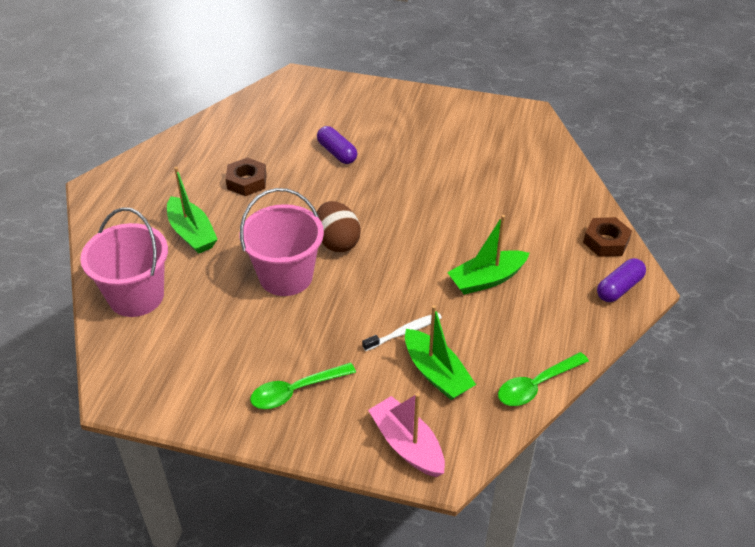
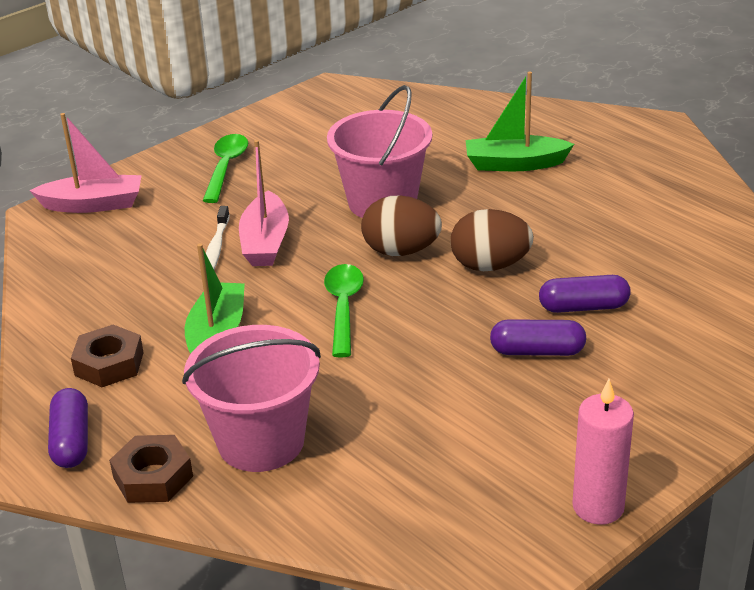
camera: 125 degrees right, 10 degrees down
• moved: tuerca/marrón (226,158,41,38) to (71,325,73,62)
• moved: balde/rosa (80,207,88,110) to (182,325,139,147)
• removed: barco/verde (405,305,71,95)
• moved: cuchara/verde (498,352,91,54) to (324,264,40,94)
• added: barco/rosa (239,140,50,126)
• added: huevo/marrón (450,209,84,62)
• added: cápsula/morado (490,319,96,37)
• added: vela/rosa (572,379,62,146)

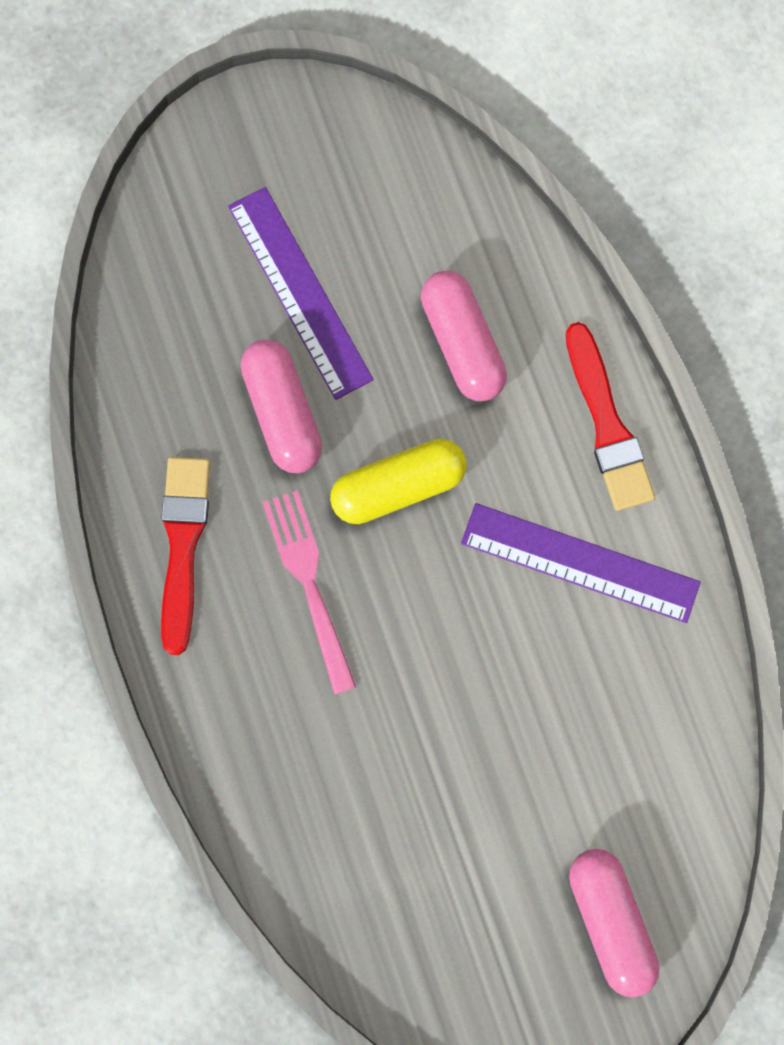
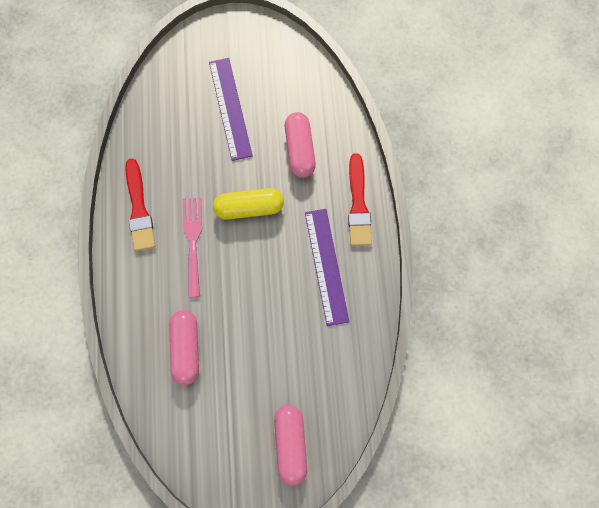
camera: 15 degrees right, 5 degrees down
• moved: cápsula/rosa (241,340,81,133) to (169,310,30,75)
• turned: pincel/rojo (161,457,49,198) = (125,158,30,93) 150 degrees clockwise
• turned: regla/morado (461,503,240,120) = (305,209,44,117) 45 degrees clockwise

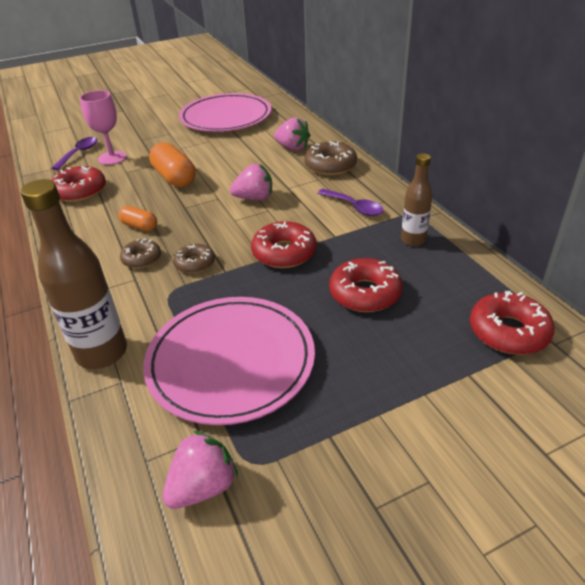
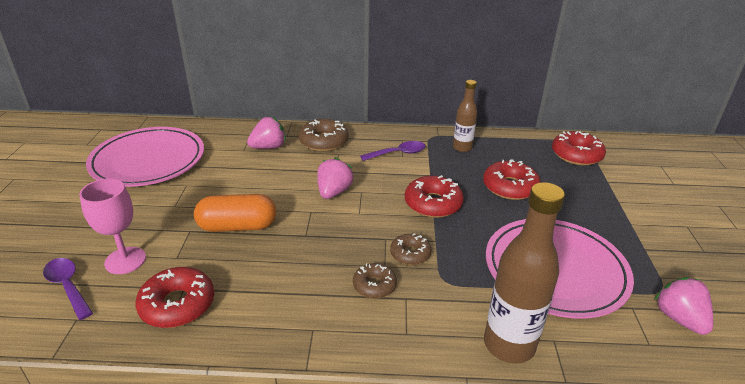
camera: 65 degrees left, 5 degrees down
• removed: cápsula/naranja (119,206,38,25)

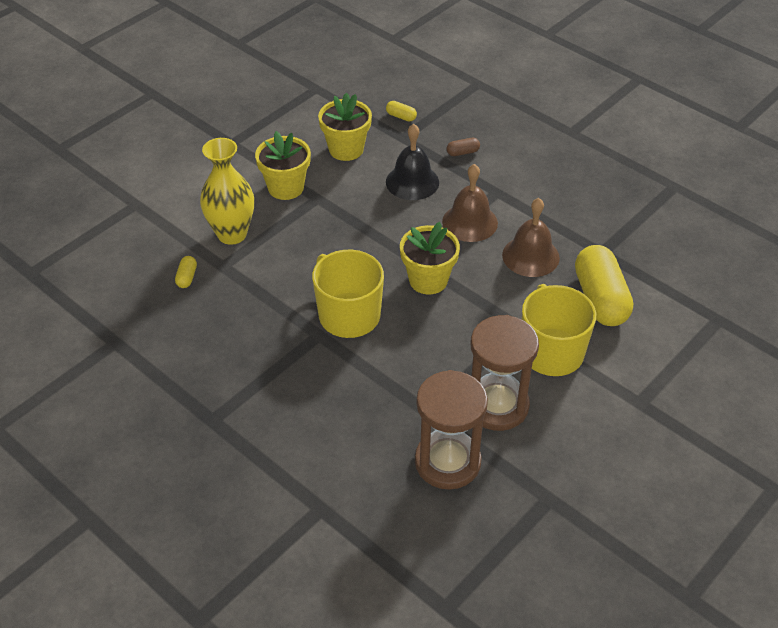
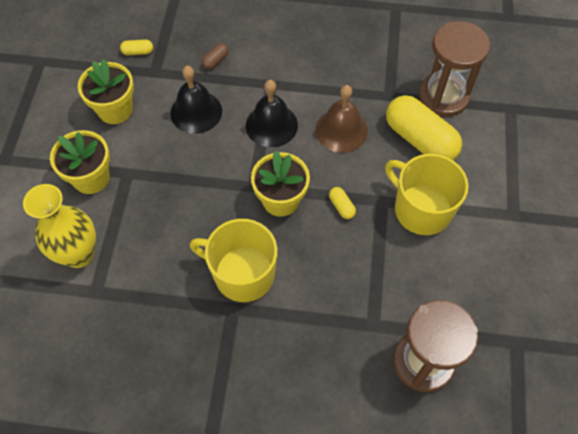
camera: 35 degrees left, 15 degrees up
• recoloured: campana/marrón (442,164,56,78) to campana/negro (246,80,52,67)
• moved: cápsula/amarillo (175,256,22,32) to (329,187,27,32)
• moved: reloj de arena/marrón (471,315,68,116) to (419,21,71,96)

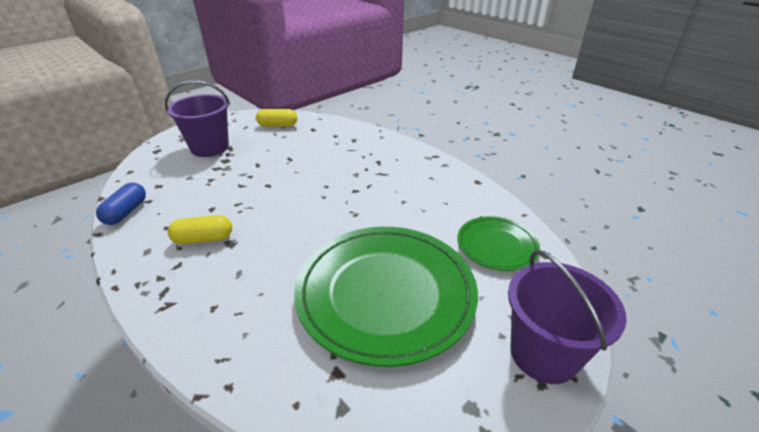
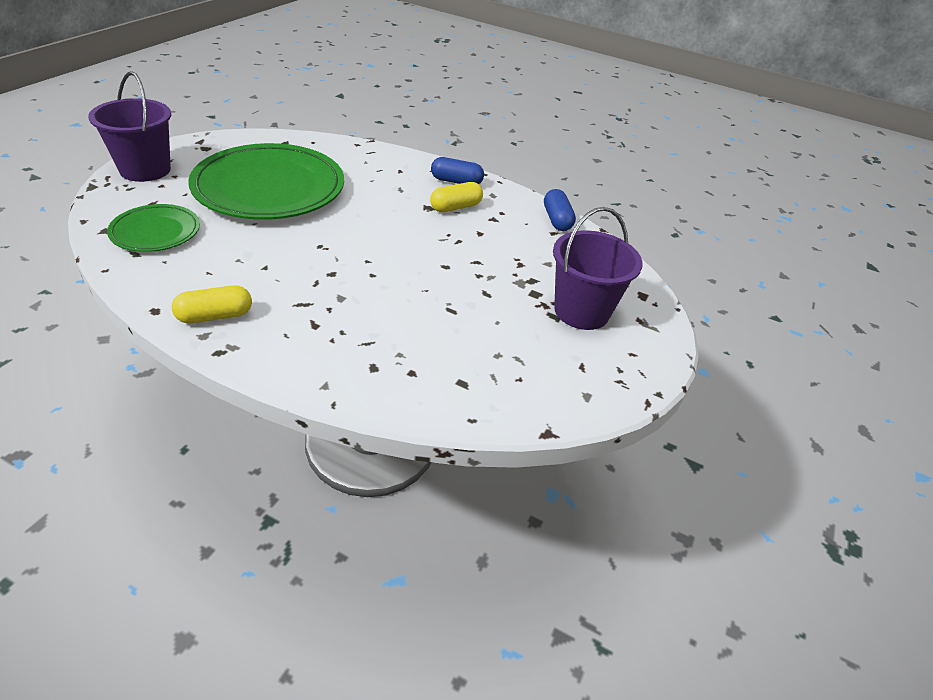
camera: 155 degrees right, 5 degrees up
• moved: cápsula/amarillo (256,109,41,18) to (172,285,80,38)
• added: cápsula/azul (431,157,53,27)

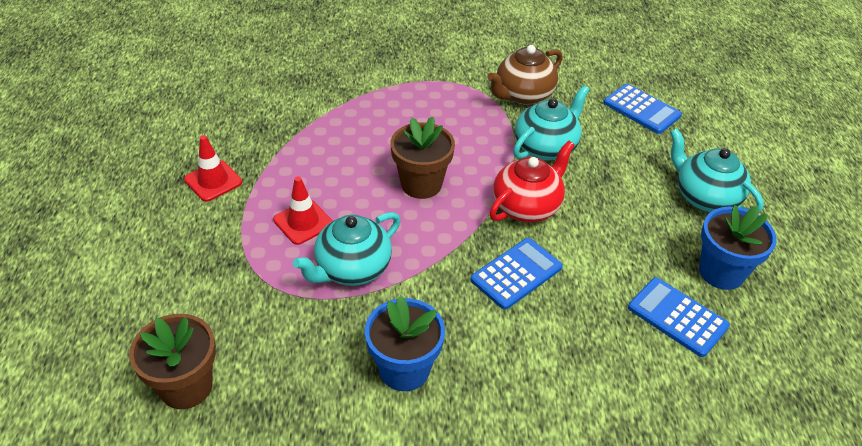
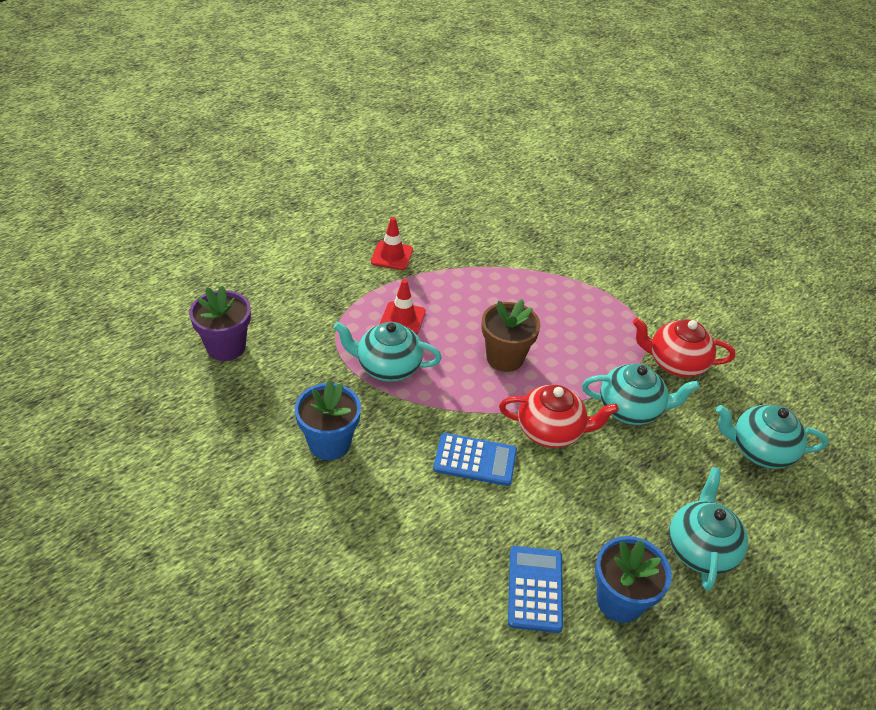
camera: 50 degrees right, 0 degrees up
• recoloured: tetera/marrón (488,45,75,60) to tetera/rojo (633,318,102,59)
• replaced: calculadora/azul (604,84,78,50) to tetera/turquesa (716,405,113,64)
• recoloured: maceta/marrón (129,314,87,95) to maceta/morado (189,286,62,75)

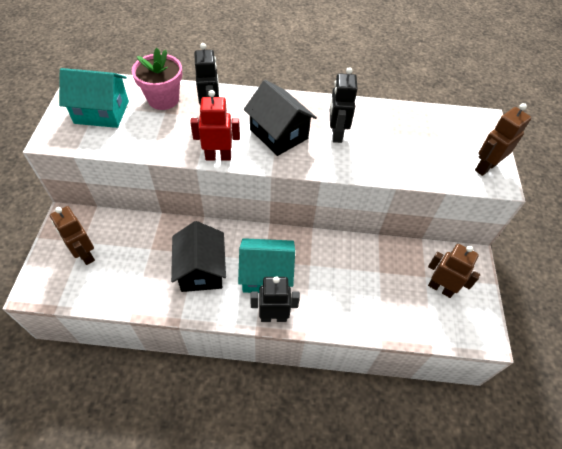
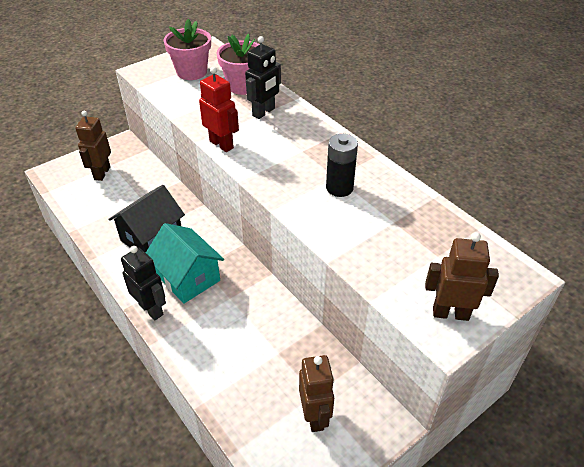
camera: 50 degrees right, 10 degrees down
• replaced: robot/negro (330,67,28,76) to pila/negro (326,134,32,63)
• replaced: casa/turquesa (59,68,70,60) to maceta/rosa (163,19,48,61)
• removed: casa/negro (244,80,73,76)

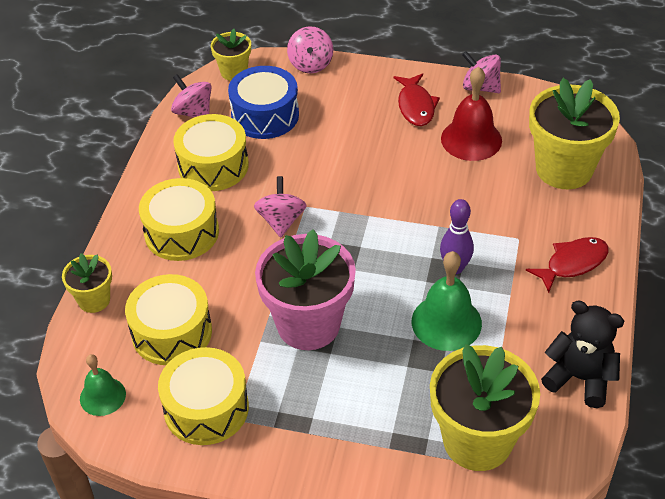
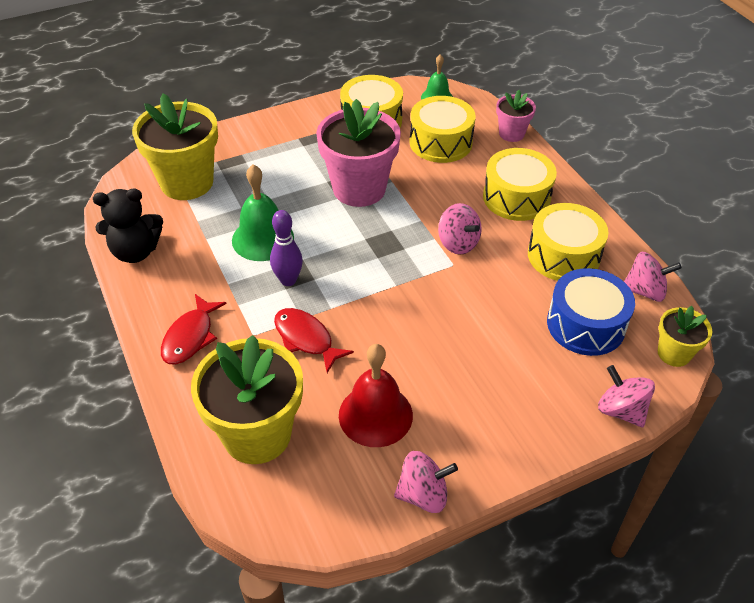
camera: 140 degrees right, 0 degrees up
• moved: pez/rojo (393,73,47,53) to (274,308,80,65)
• recoloured: maceta/amarillo (62,253,50,60) to maceta/rosa (496,90,40,52)

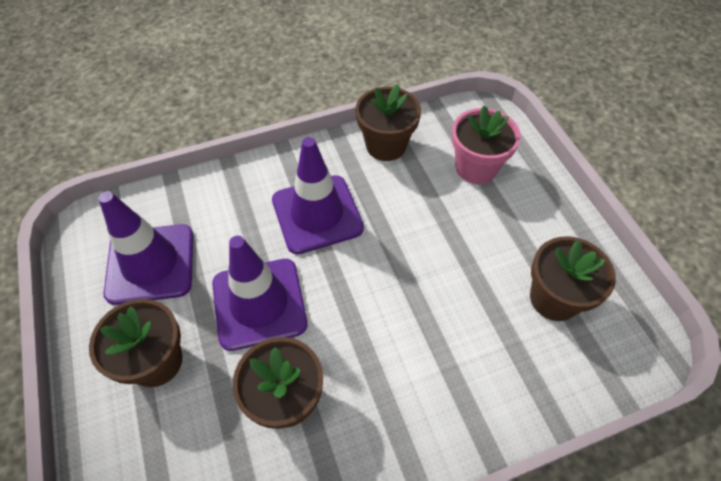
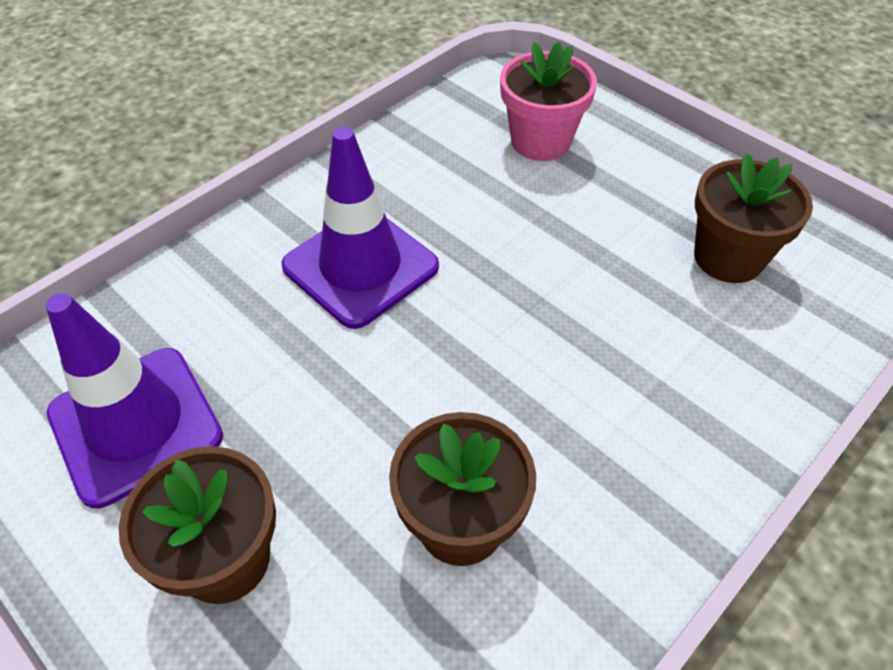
camera: 25 degrees left, 5 degrees down
• removed: maceta/marrón (355,84,66,77)
• removed: cono de tráfico/morado (212,236,96,115)

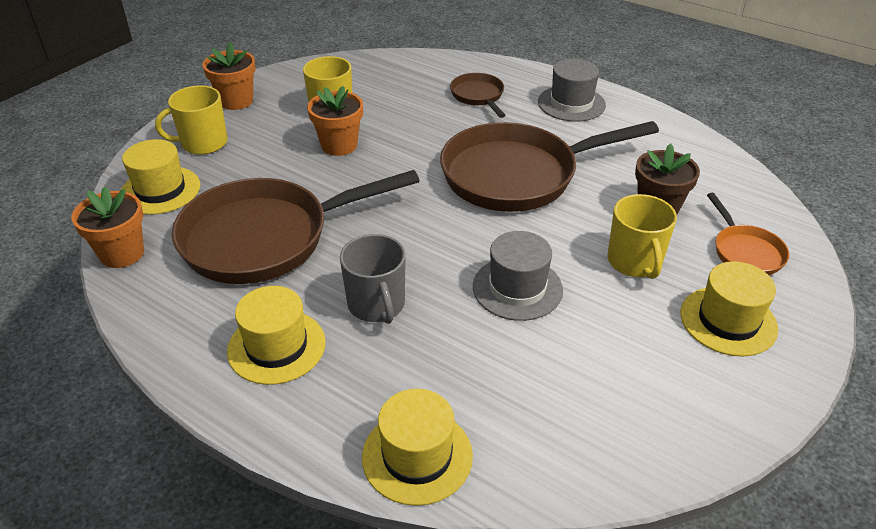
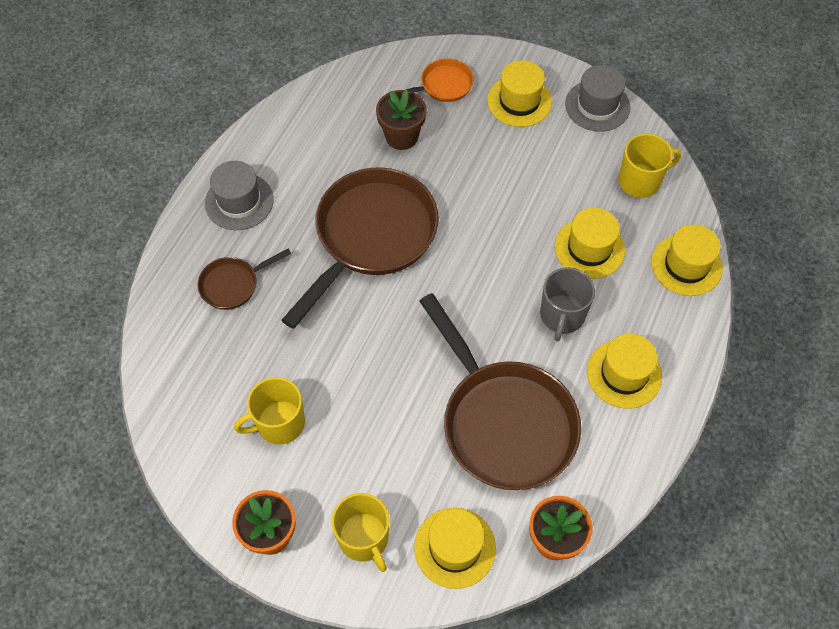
camera: 100 degrees left, 20 degrees up
• removed: maceta/naranja (307,86,56,70)
• turned: sartén/marrón (440,121,219,91) = (281,167,158,162) 120 degrees counterclockwise
• moved: taza/amarillo (608,194,69,85) to (618,134,63,64)
• moved: sombrero/gris (473,231,90,90) to (565,65,65,67)
• turned: taza/gris (340,234,66,90) = (540,267,55,74) 135 degrees clockwise
• added: sombrero/amarillo (554,208,71,71)

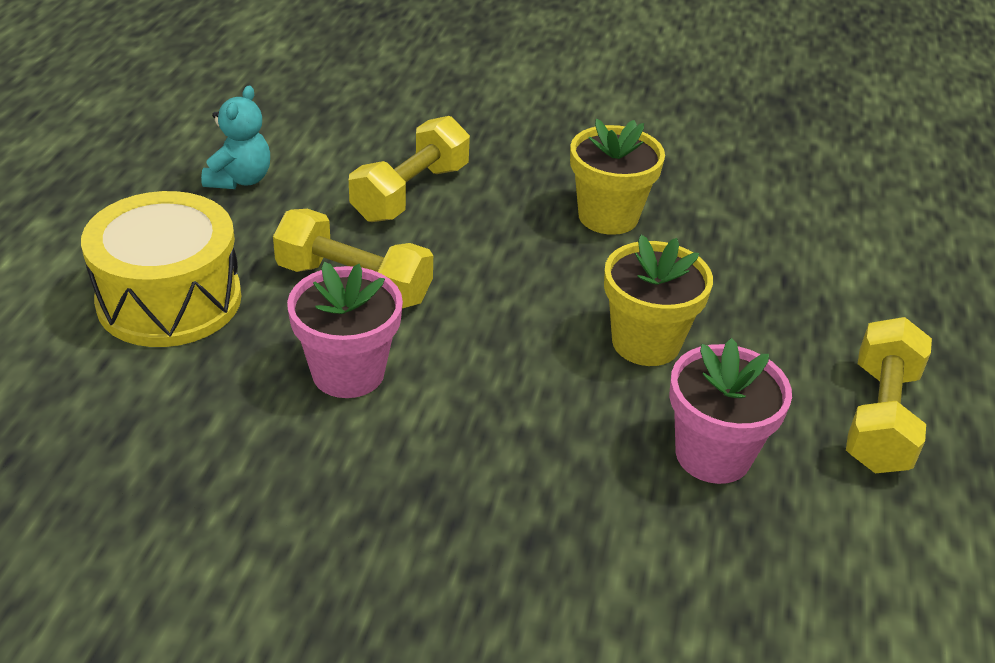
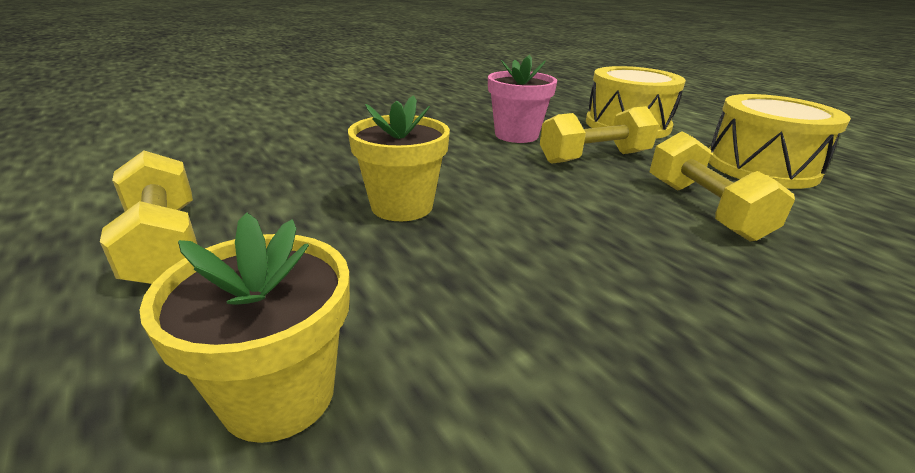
camera: 135 degrees right, 10 degrees down
• replaced: osito/turquesa (201,86,69,103) to tambor/amarillo (709,94,142,95)
• moved: maceta/amarillo (570,119,95,116) to (139,212,211,231)
• removed: maceta/rosa (669,338,123,146)

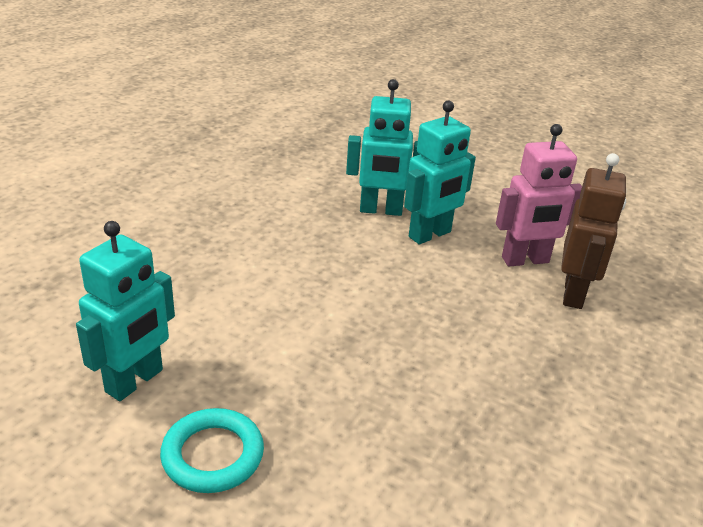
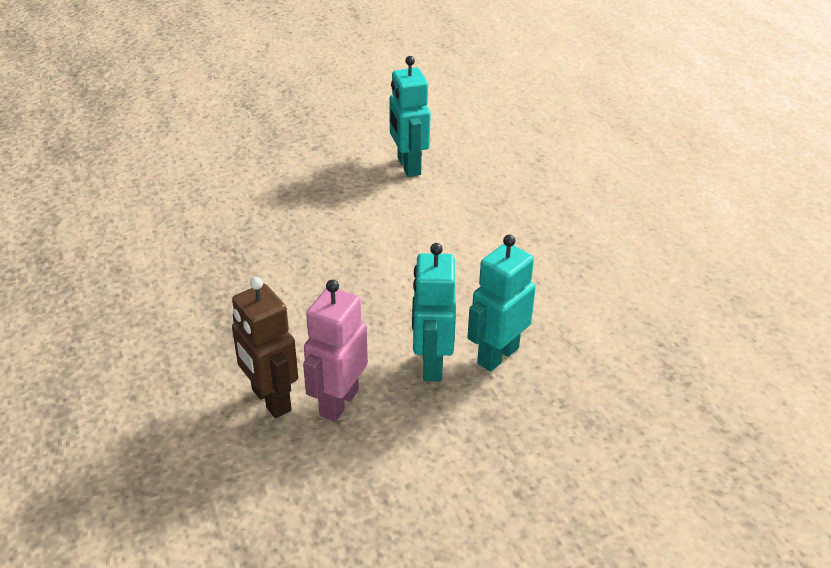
camera: 130 degrees right, 5 degrees up
• removed: anillo/turquesa (160,408,104,85)

